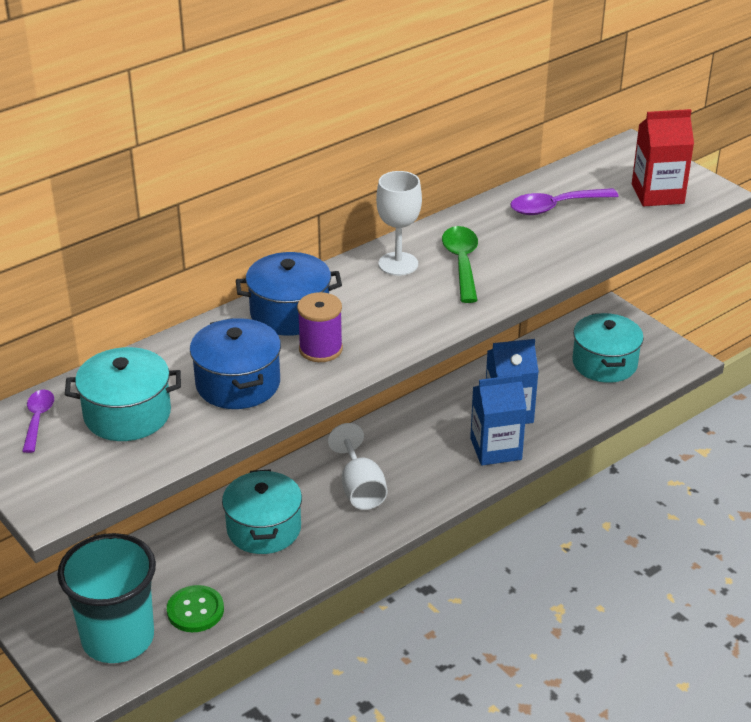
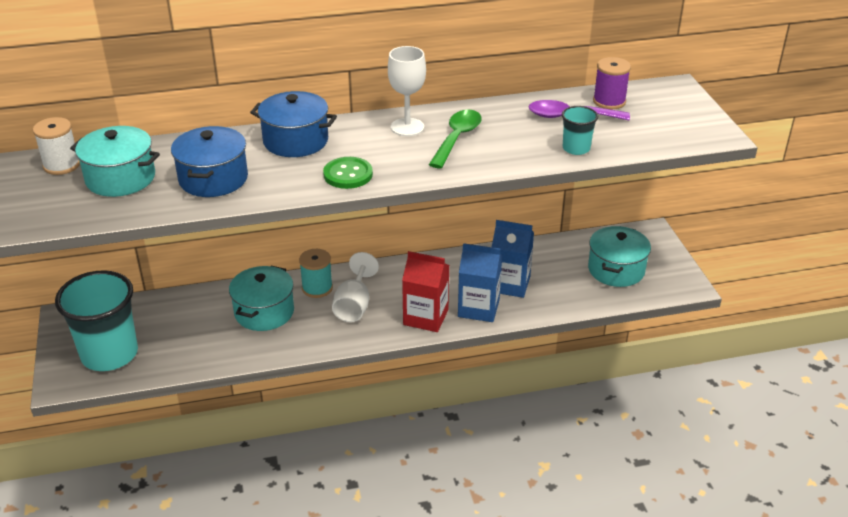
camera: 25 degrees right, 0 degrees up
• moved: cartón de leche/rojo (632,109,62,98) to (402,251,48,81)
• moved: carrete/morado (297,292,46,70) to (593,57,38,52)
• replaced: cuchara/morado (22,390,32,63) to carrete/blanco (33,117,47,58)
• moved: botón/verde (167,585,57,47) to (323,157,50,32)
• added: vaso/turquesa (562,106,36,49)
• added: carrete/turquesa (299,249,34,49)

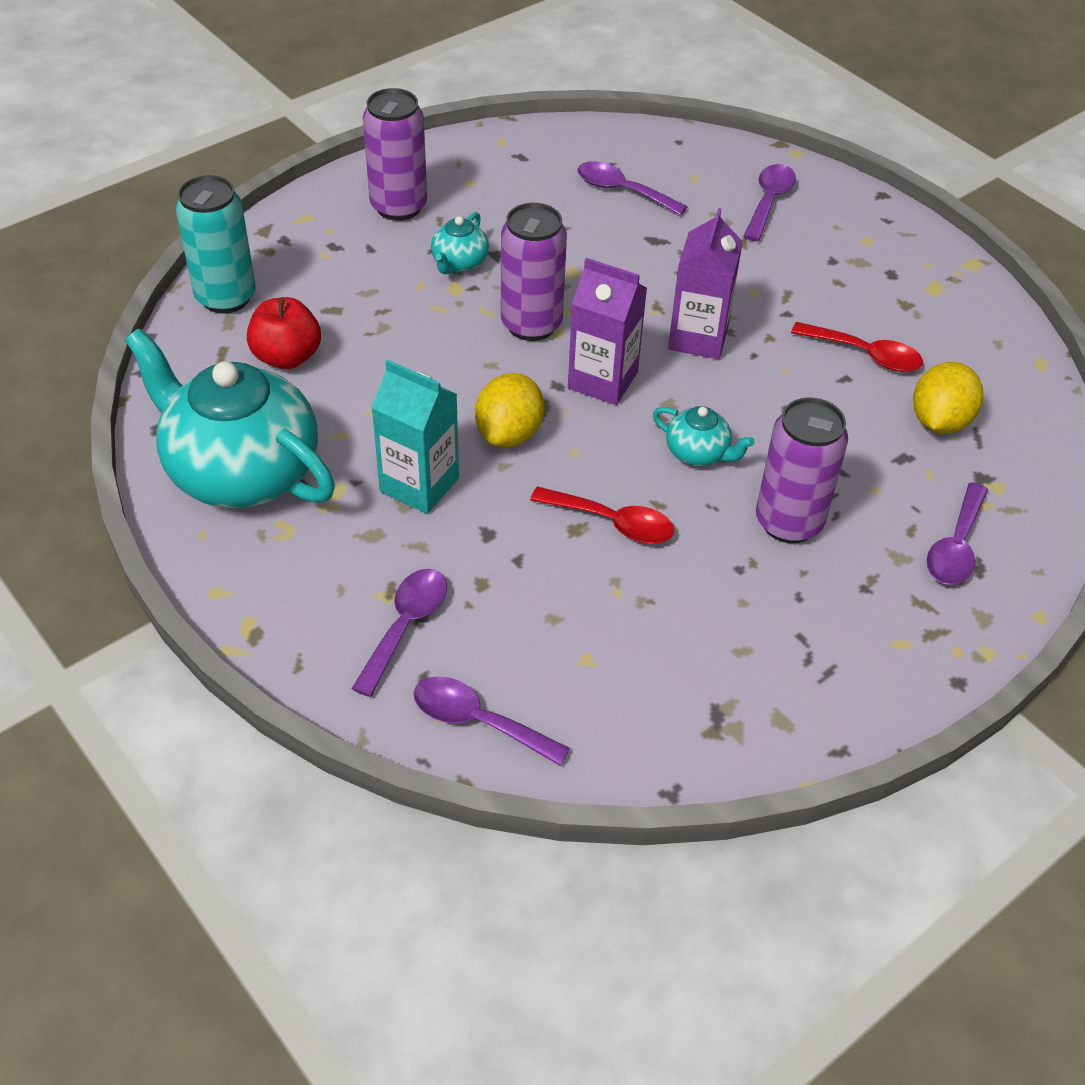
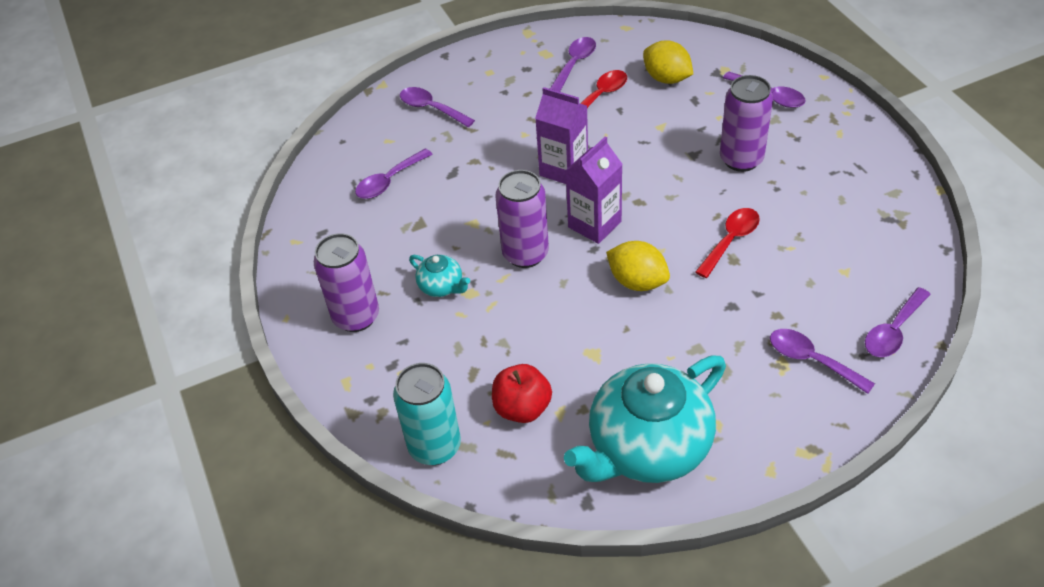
camera: 70 degrees left, 0 degrees up
• removed: cartón de leche/turquesa (371,360,88,154)
• removed: tetera/turquesa (653,406,102,60)
• added: cuchara/morado (550,37,46,55)

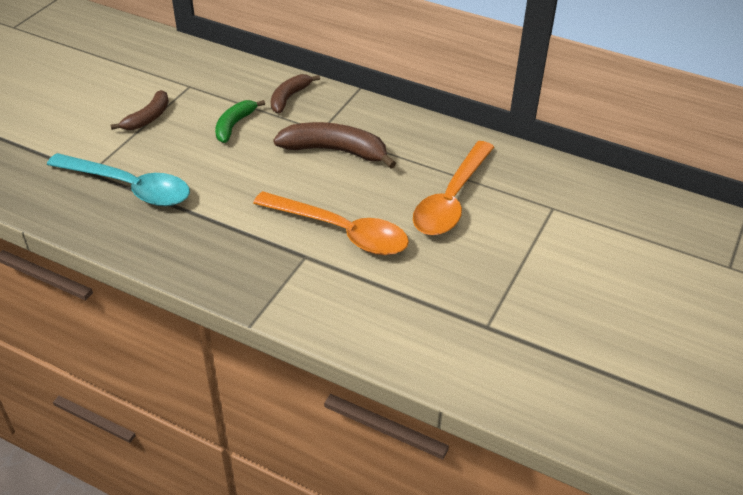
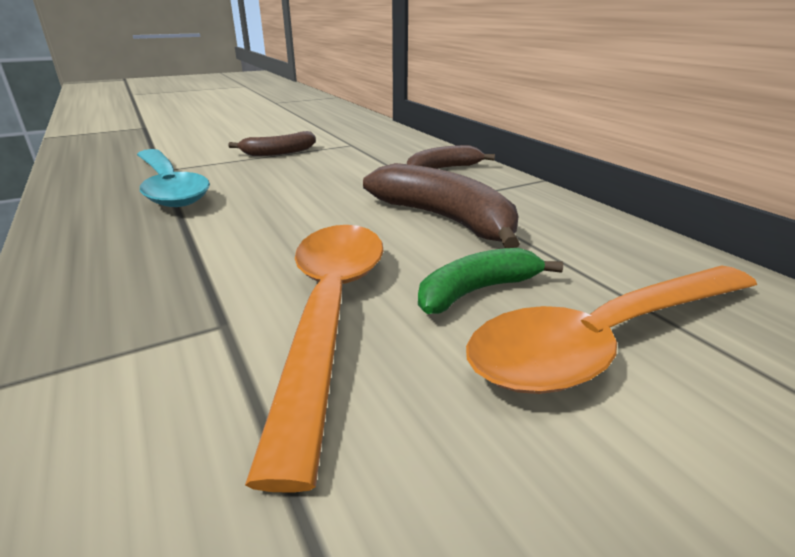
camera: 35 degrees right, 15 degrees down
• moved: plátano/verde (215,100,50,43) to (418,248,145,66)
• turned: cuchara/naranja (253,191,156,64) = (245,225,139,268) 150 degrees counterclockwise

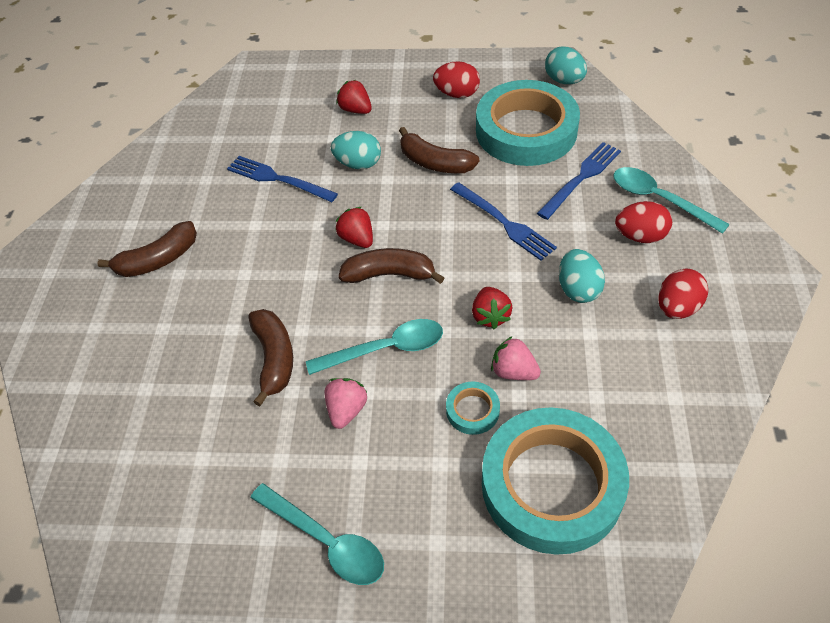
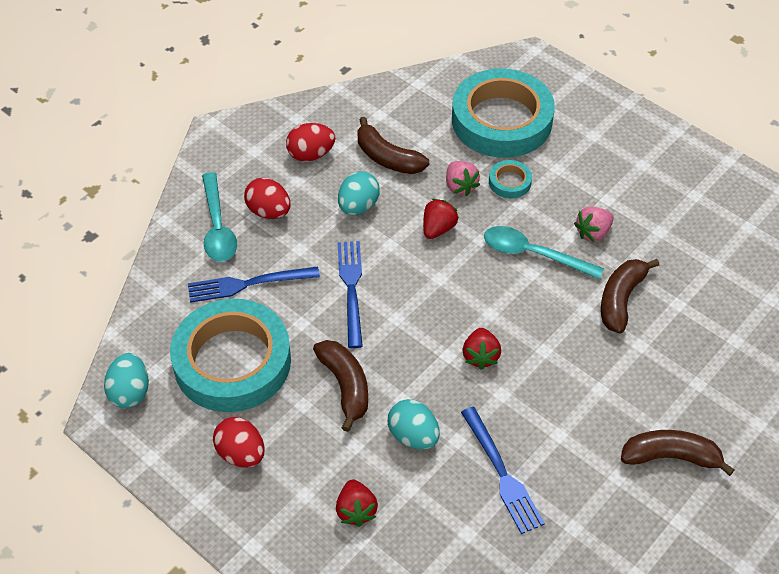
camera: 145 degrees left, 0 degrees up
• moved: plátano/marrón (338,248,106,36) to (358,117,71,57)
• removed: cuchara/turquesa (251,483,133,102)

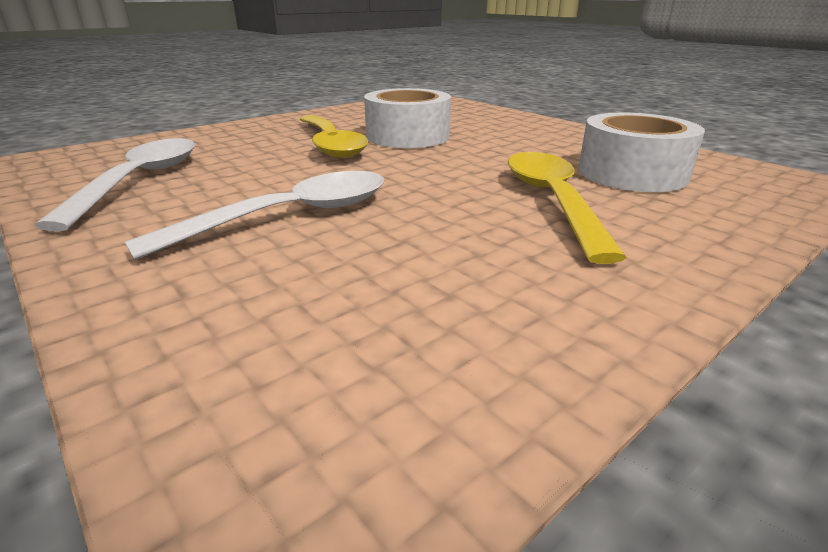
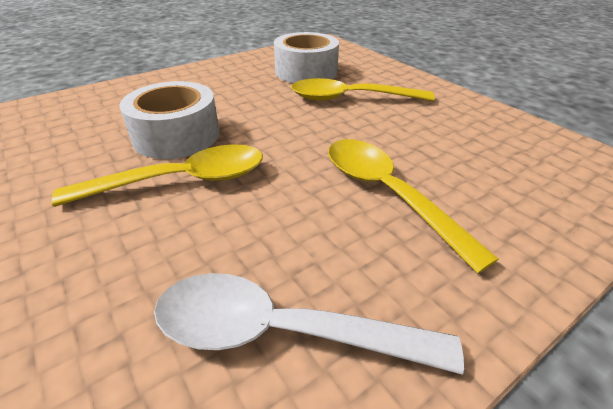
camera: 85 degrees left, 10 degrees up
• recoloured: cuchara/blanco (125,171,259,89) to cuchara/amarillo (328,139,171,134)

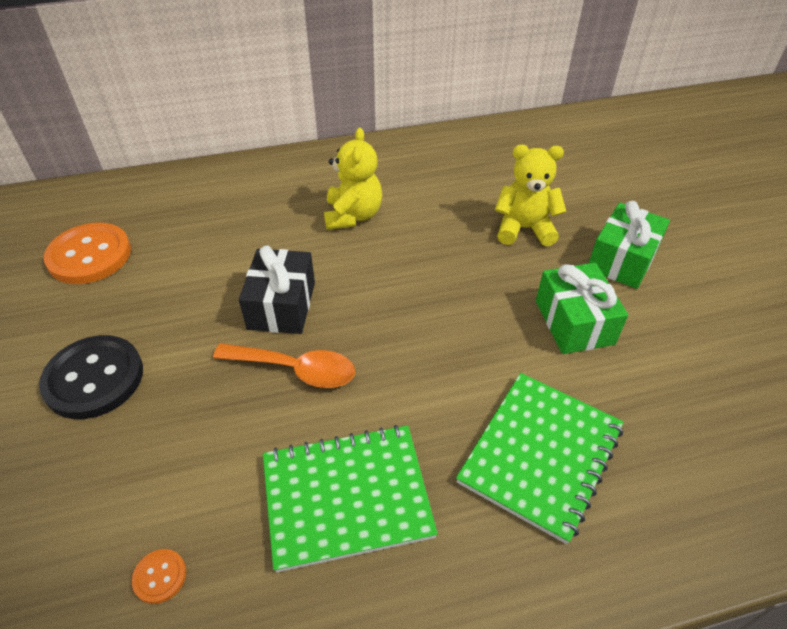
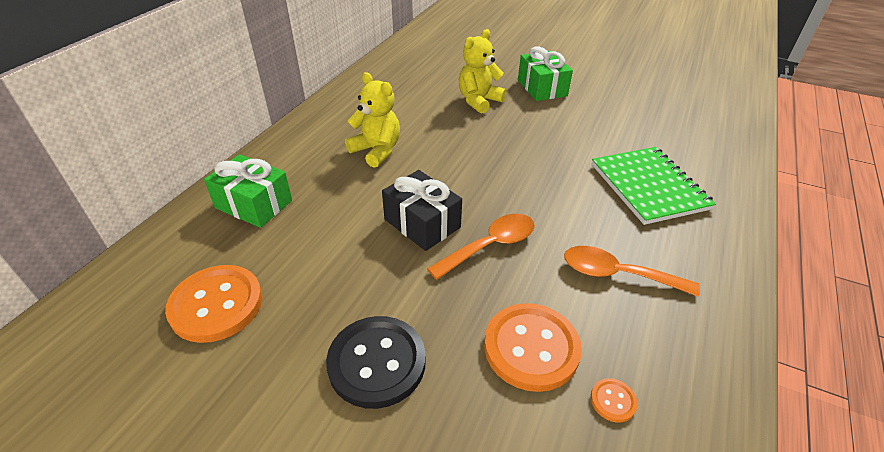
camera: 50 degrees left, 5 degrees down
• moved: regalo/verde (536,263,92,91) to (204,154,88,74)
• replaced: cuaderno/verde (263,425,175,148) to cuchara/naranja (564,246,136,51)
• added: botón/naranja (484,303,98,89)

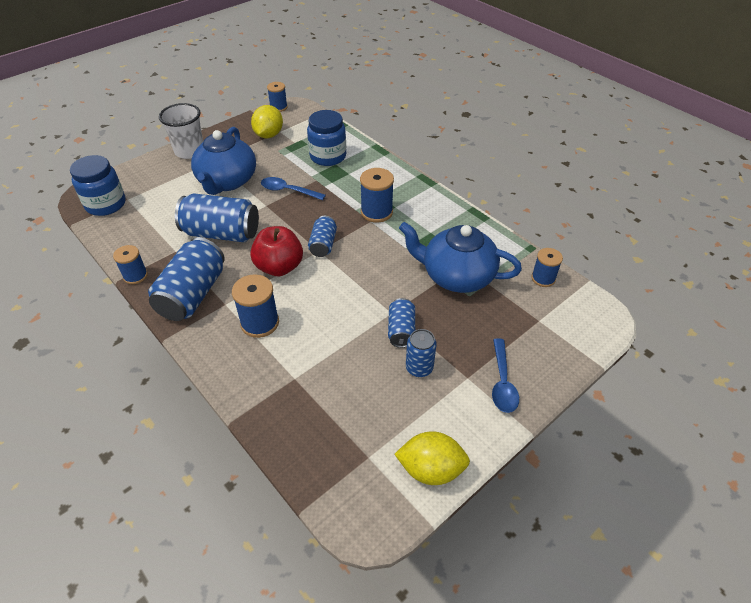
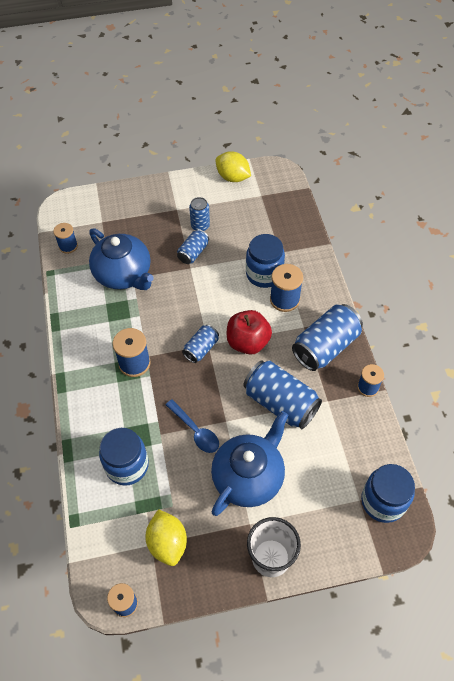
camera: 150 degrees left, 10 degrees up
• turned: limón/amarillo (251,105,32,33) = (145,509,42,57) 60 degrees counterclockwise
• removed: cuchara/azul (492,338,27,75)
• added: tarro/azul (246,234,39,54)

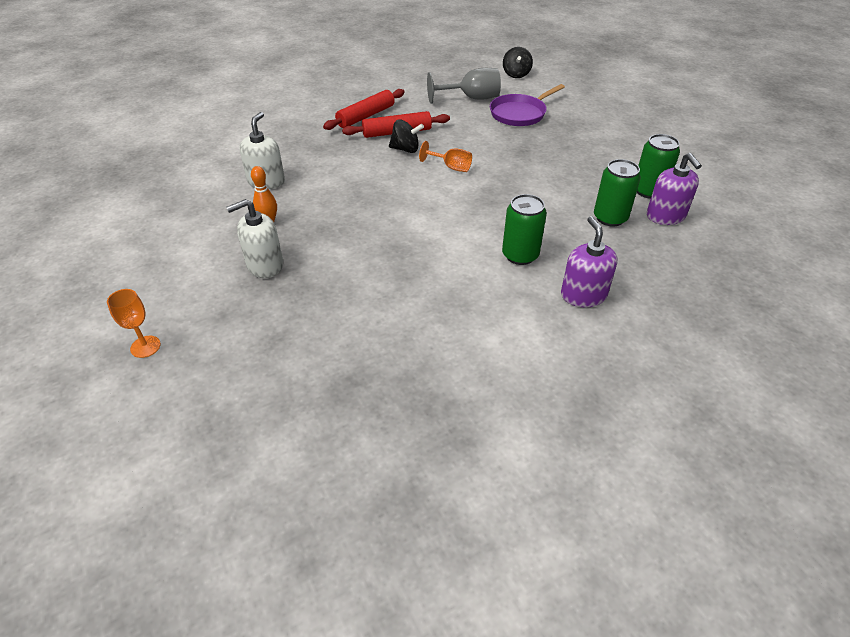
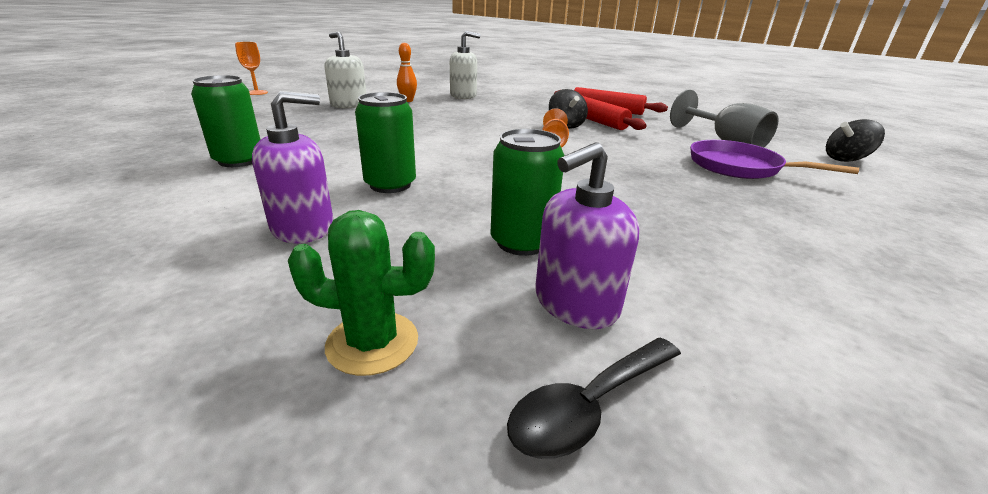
camera: 70 degrees right, 15 degrees down
• moved: lata/verde (637,134,43,65) to (191,75,70,92)
• added: cactus/verde (288,210,147,166)
• added: cuchara/negro (507,338,174,121)

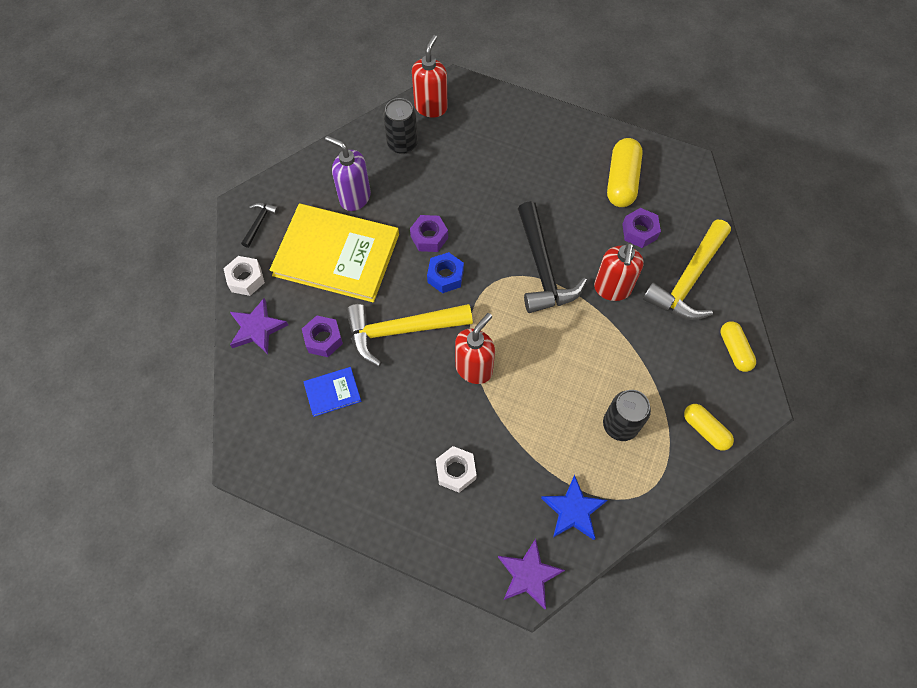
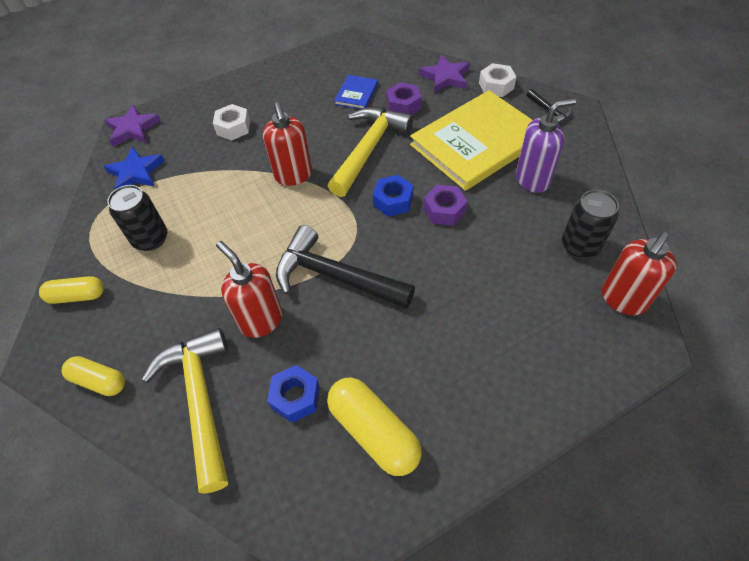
camera: 130 degrees right, 10 degrees down
• turned: dispensador de jabón/rojo (412,35,36,83) = (602,232,74,83) 75 degrees clockwise
• recoloured: tuerca/morado (622,208,39,40) to tuerca/azul (267,365,53,58)

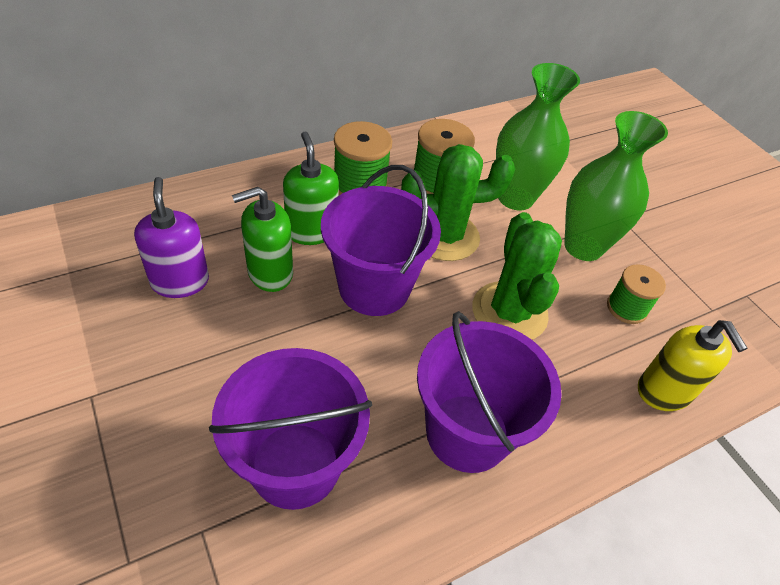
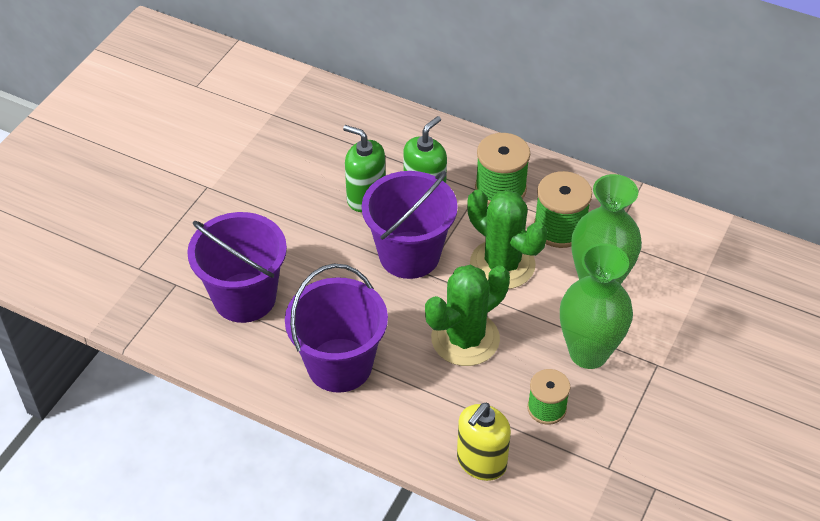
camera: 60 degrees right, 0 degrees up
• removed: dispensador de jabón/morado (134,177,75,121)

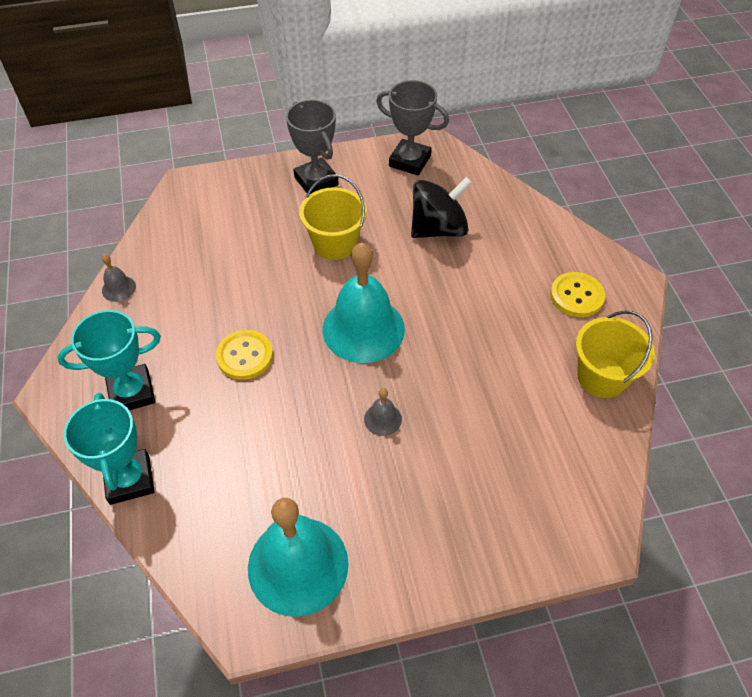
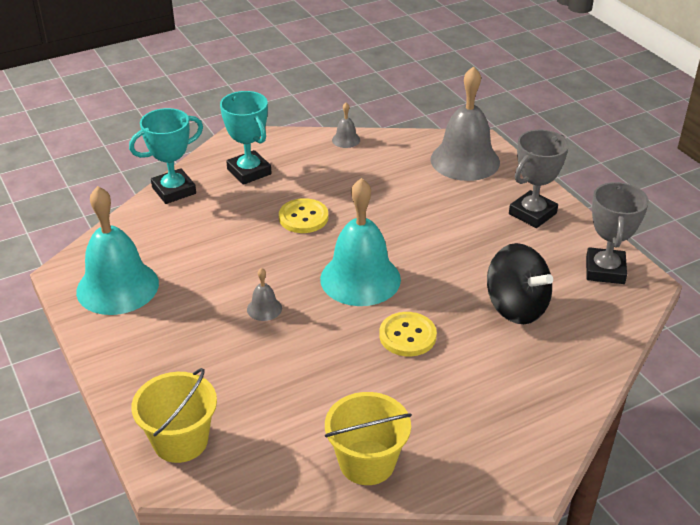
camera: 75 degrees right, 15 degrees down
• moved: balde/amarillo (299,174,68,86) to (131,368,86,95)
• moved: botón/amarillo (550,272,55,45) to (379,312,58,45)
• added: campana/gris (430,66,70,115)

